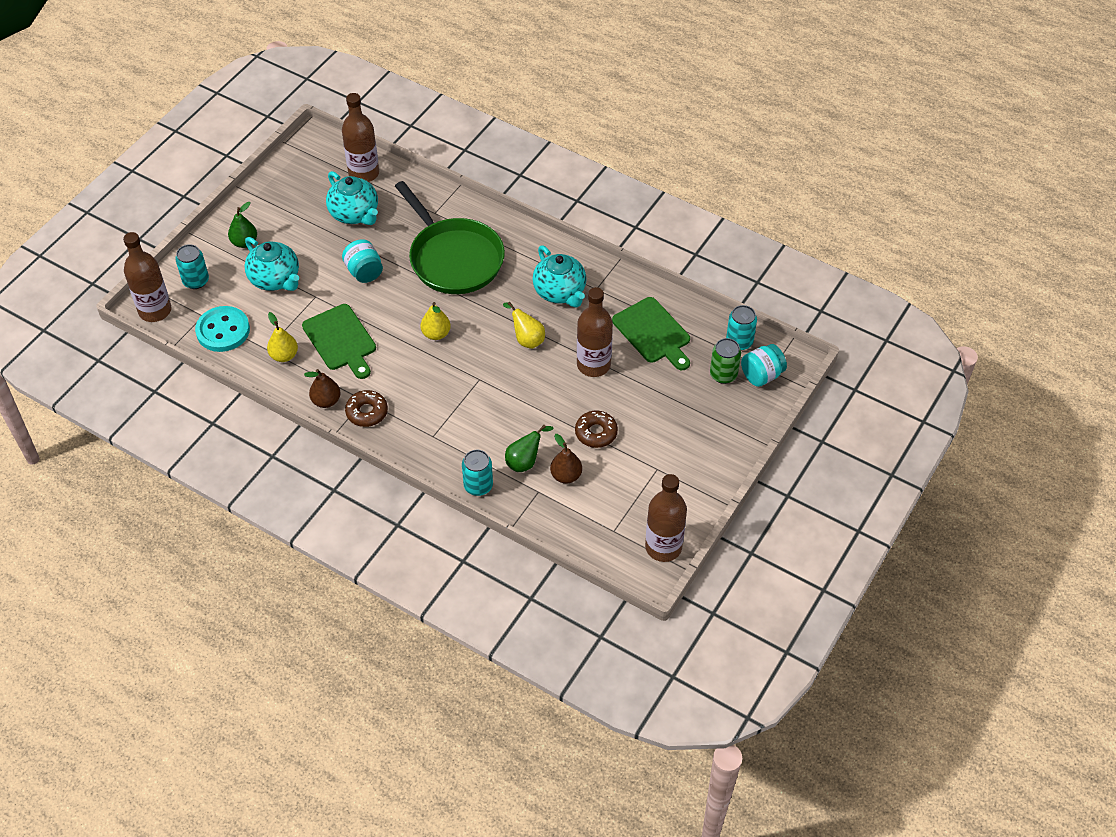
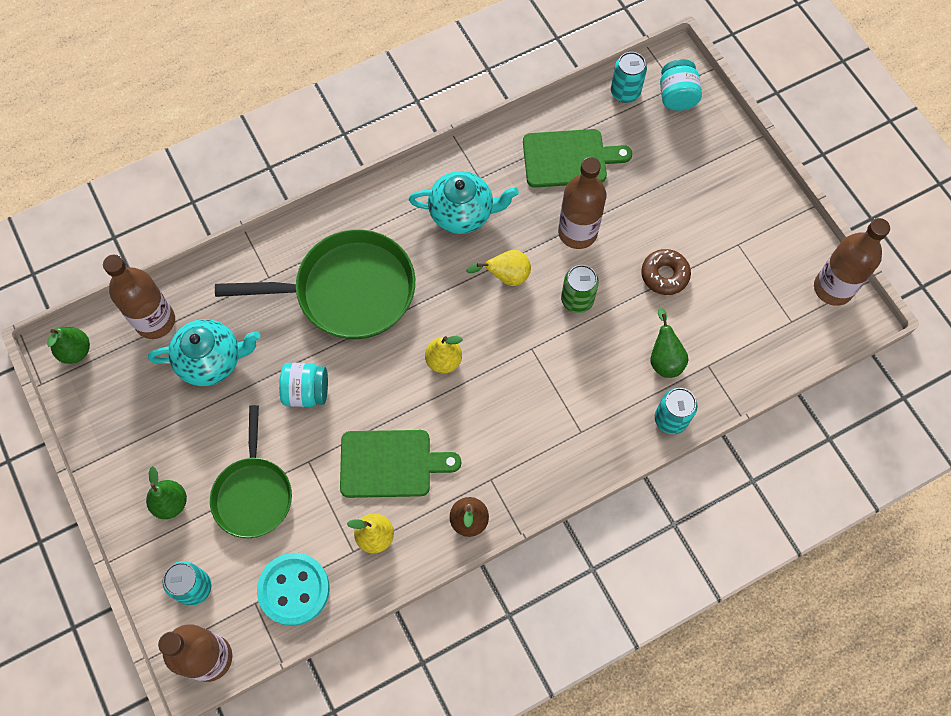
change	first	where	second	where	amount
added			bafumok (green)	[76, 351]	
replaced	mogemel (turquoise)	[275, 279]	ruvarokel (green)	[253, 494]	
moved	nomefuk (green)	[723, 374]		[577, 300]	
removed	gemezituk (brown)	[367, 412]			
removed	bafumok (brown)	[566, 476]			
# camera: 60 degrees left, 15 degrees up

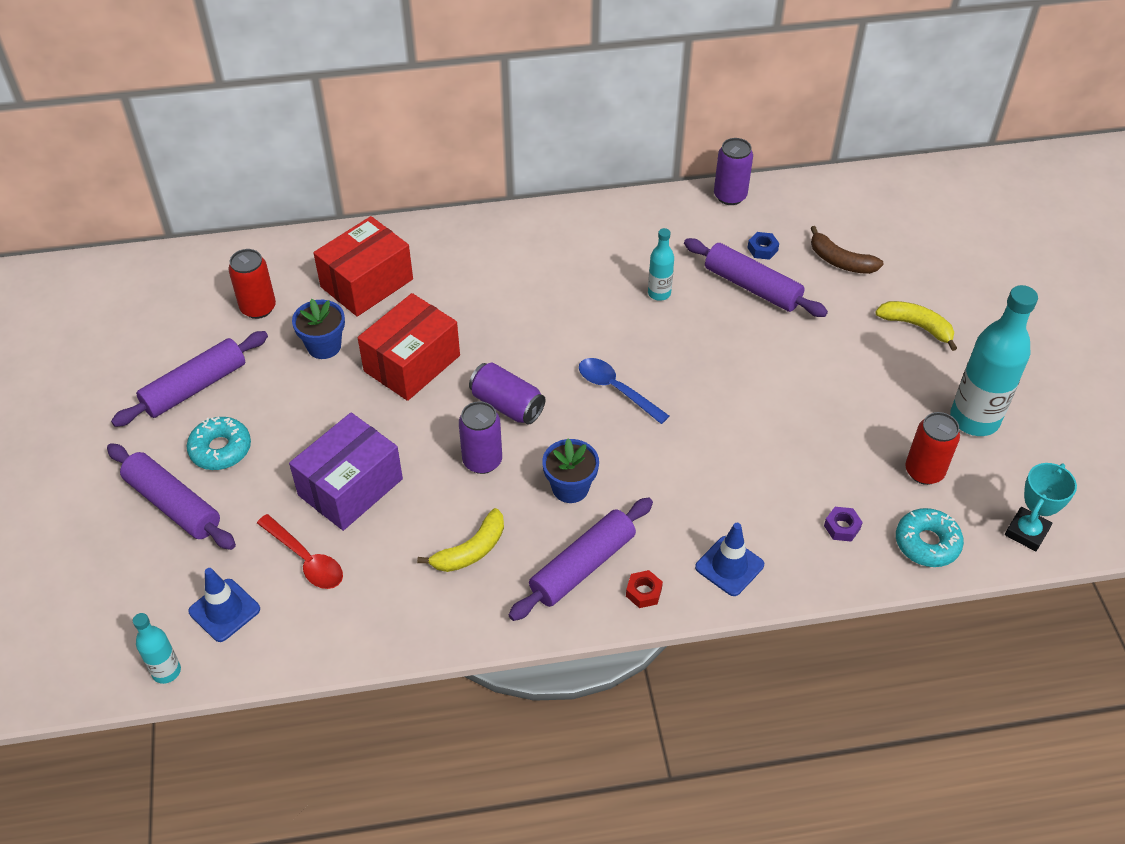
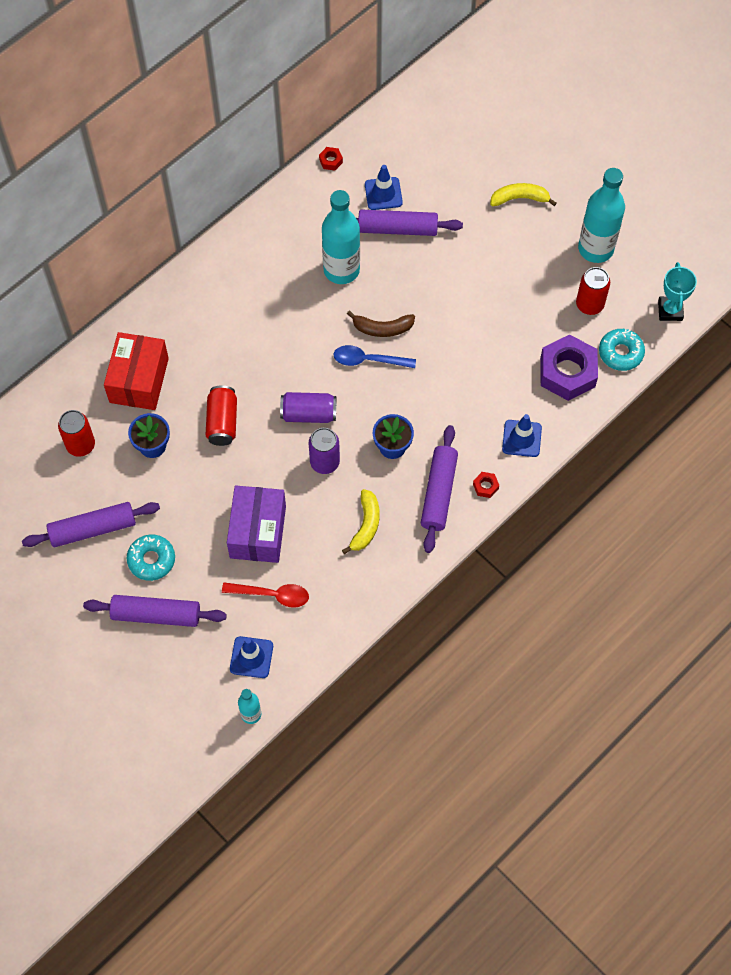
change	first	where	second	where	amount
turned	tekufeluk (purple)	[195, 387]		[93, 529]	60 degrees clockwise
replaced	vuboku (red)	[412, 363]	nomefuk (red)	[222, 422]	
replaced	nomefuk (purple)	[730, 196]	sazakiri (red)	[331, 161]	
resized	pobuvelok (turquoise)	[659, 293]		[341, 270]	x1.98
moved	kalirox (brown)	[840, 261]		[382, 328]	
replaced	sazakiri (blue)	[762, 249]	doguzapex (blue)	[383, 194]	
resized	sazakiri (purple)	[842, 527]		[567, 372]	x2.47
# camera: 35 degrees left, 15 degrees up

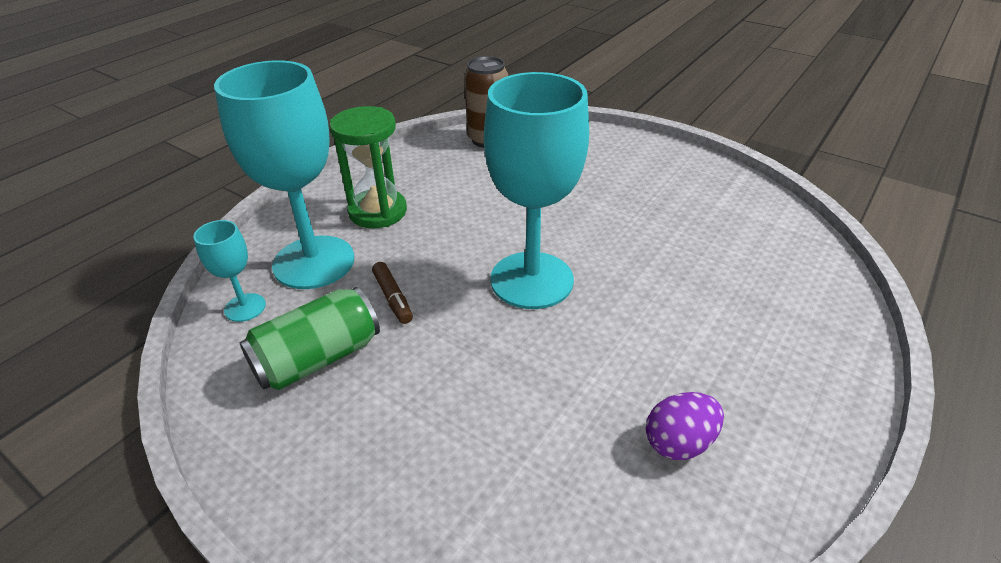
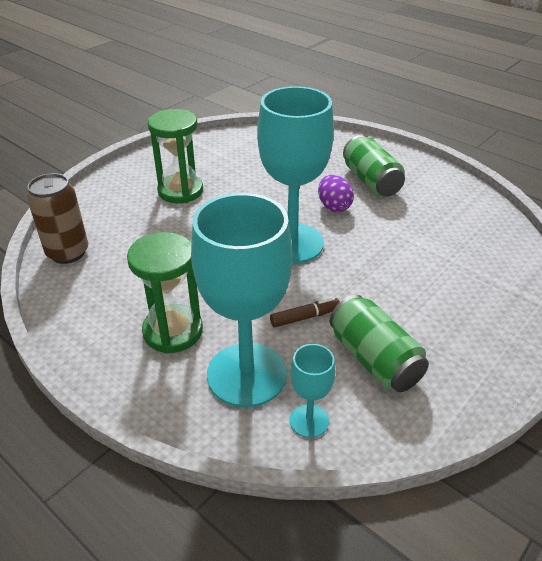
change	first	where	second	where	amount
added			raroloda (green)	[180, 191]	
moved	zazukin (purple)	[679, 442]		[334, 207]	
added			nomefuk (green)	[371, 181]	
# camera: 85 degrees left, 0 degrees up

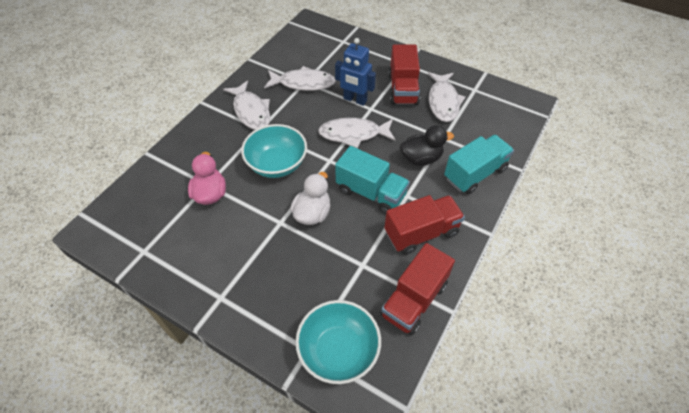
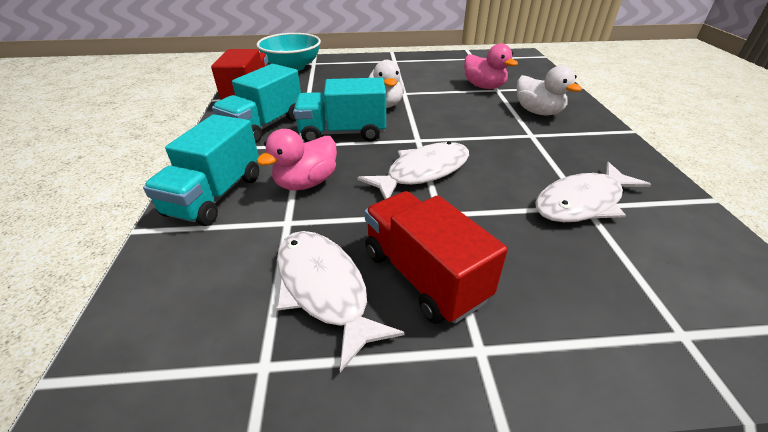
change	first	where	second	where	amount
recoloured	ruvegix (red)	[421, 233]	ruvegix (turquoise)	[264, 126]	
recoloured	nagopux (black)	[421, 158]	nagopux (pink)	[306, 183]	
added			nagopux (white)	[538, 112]	
removed	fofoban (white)	[251, 111]			
removed	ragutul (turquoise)	[277, 164]			
removed	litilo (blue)	[355, 100]			
# camera: 145 degrees right, 15 degrees down

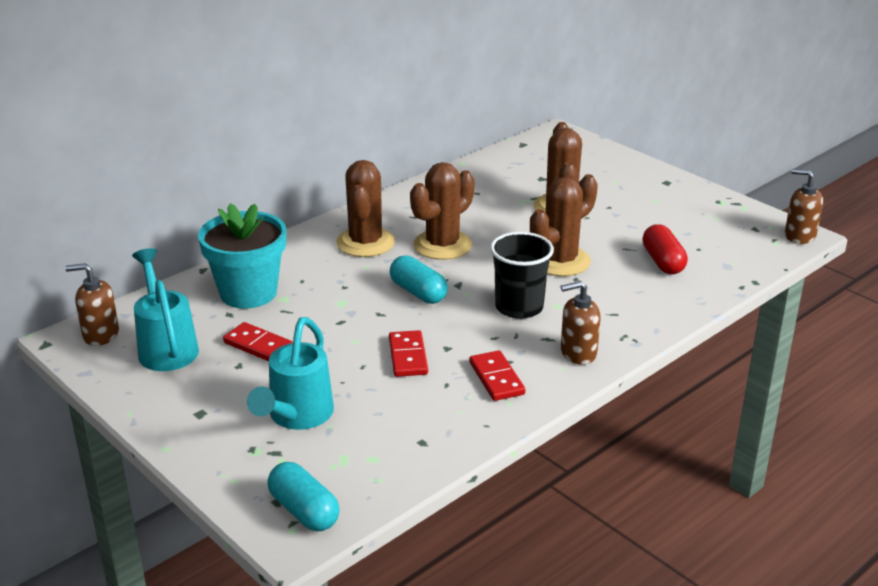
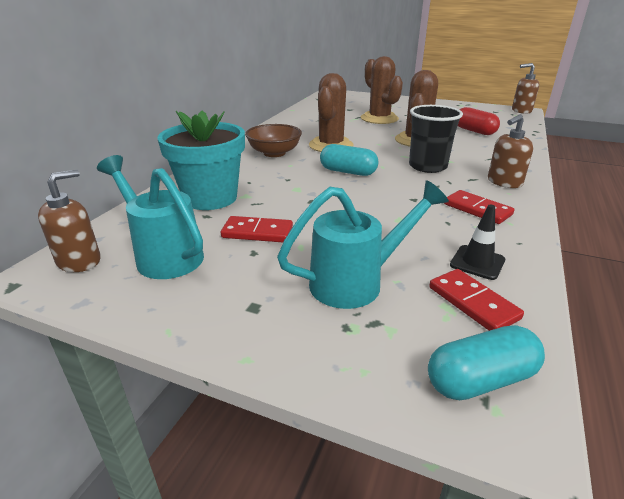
change	first	where	second	where	amount
turned	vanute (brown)	[100, 335]		[79, 261]	150 degrees clockwise
replaced	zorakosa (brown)	[365, 242]	ragutul (brown)	[274, 153]	
turned	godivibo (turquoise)	[296, 417]		[357, 282]	105 degrees counterclockwise
turned	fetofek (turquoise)	[304, 511]		[480, 379]	45 degrees counterclockwise
moved	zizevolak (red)	[408, 356]		[473, 303]	
added			doguzapex (black)	[477, 262]	
# camera: 25 degrees left, 0 degrees up

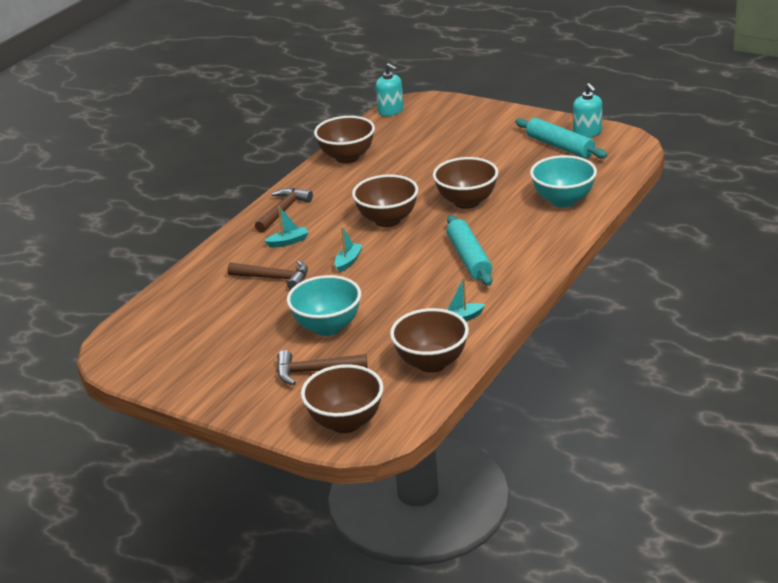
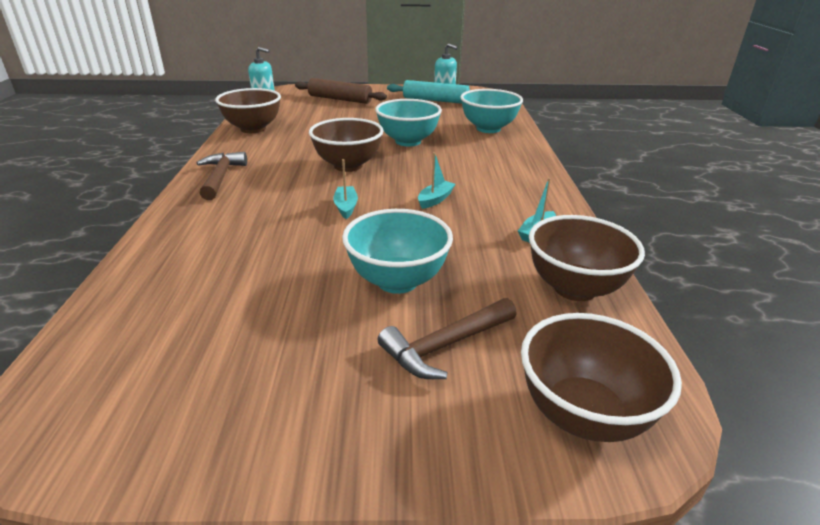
change	first	where	second	where	amount
added			tekufeluk (brown)	[340, 99]	
recoloured	ragutul (brown)	[466, 202]	ragutul (turquoise)	[408, 141]	
moved	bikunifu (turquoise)	[288, 242]		[435, 199]	
removed	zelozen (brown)	[274, 278]			
removed	tekufeluk (turquoise)	[469, 258]			
# camera: 35 degrees left, 0 degrees up

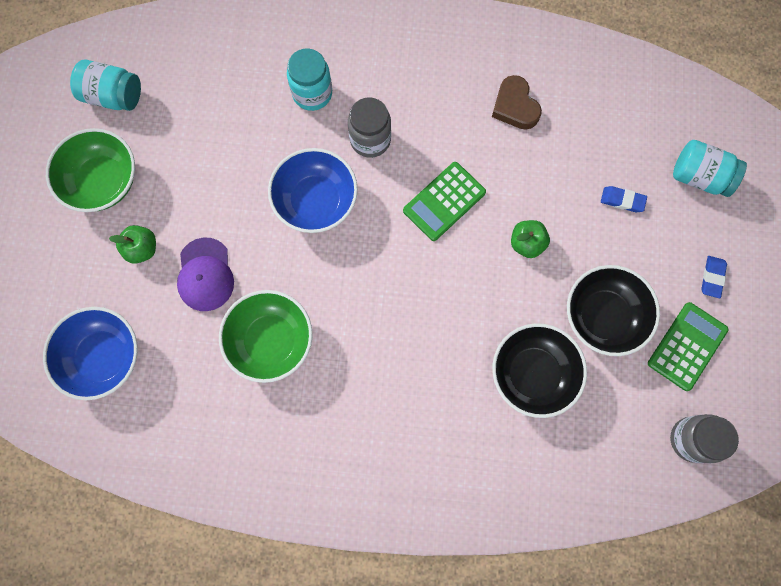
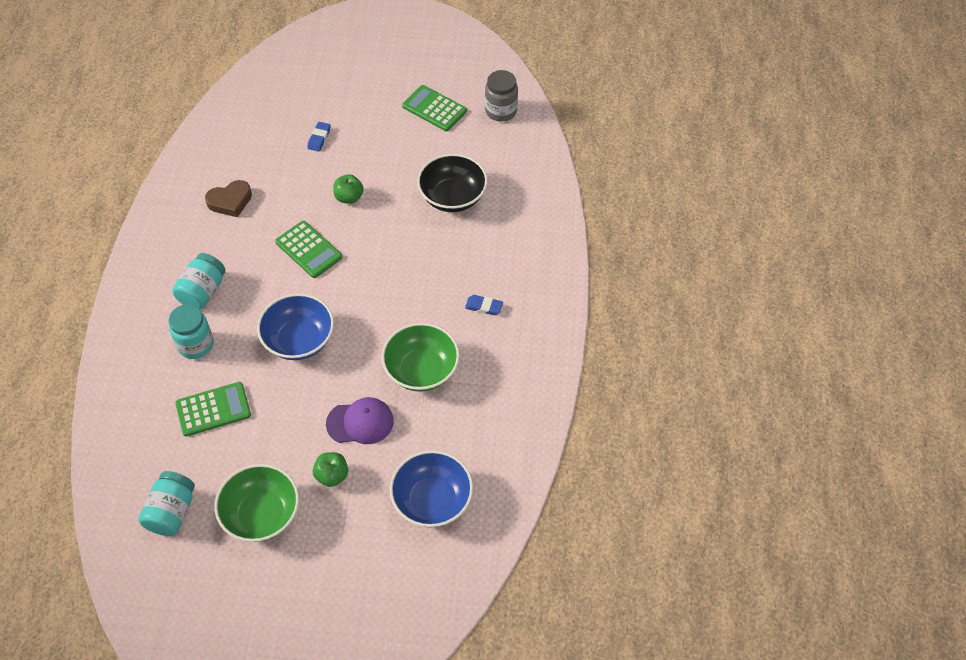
change	first	where	second	where	amount
moved	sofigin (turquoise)	[699, 176]		[202, 291]	
added			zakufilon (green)	[213, 409]	
moved	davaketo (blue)	[712, 277]		[484, 306]	
removed	sofigin (grey)	[370, 140]			
removed	ragutul (black)	[603, 316]			
# camera: 90 degrees left, 20 degrees down

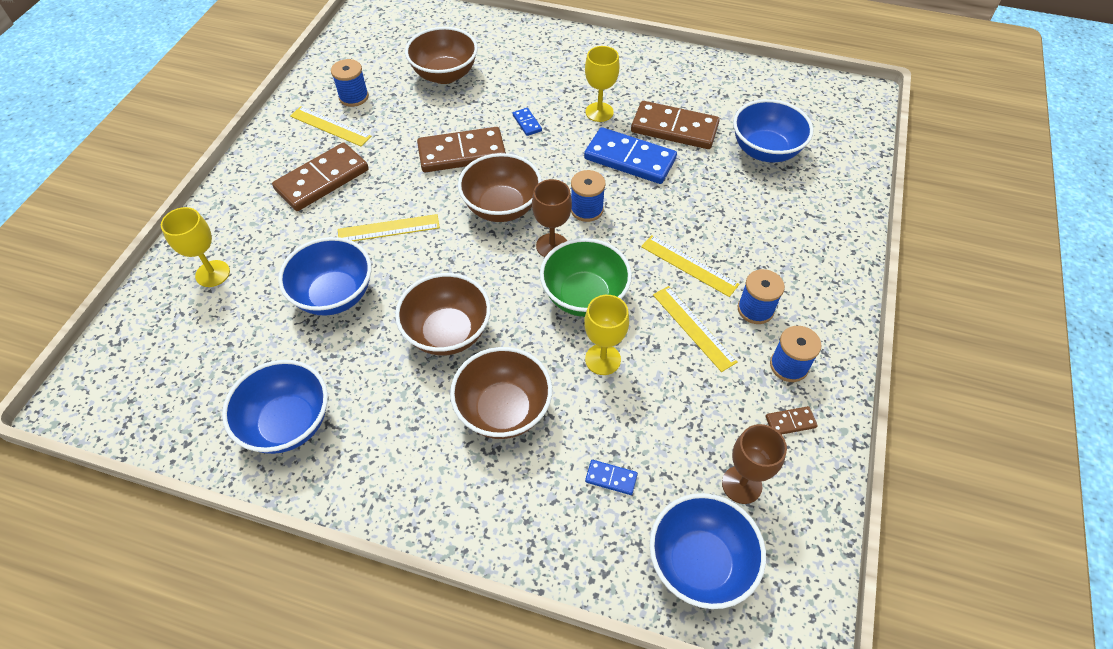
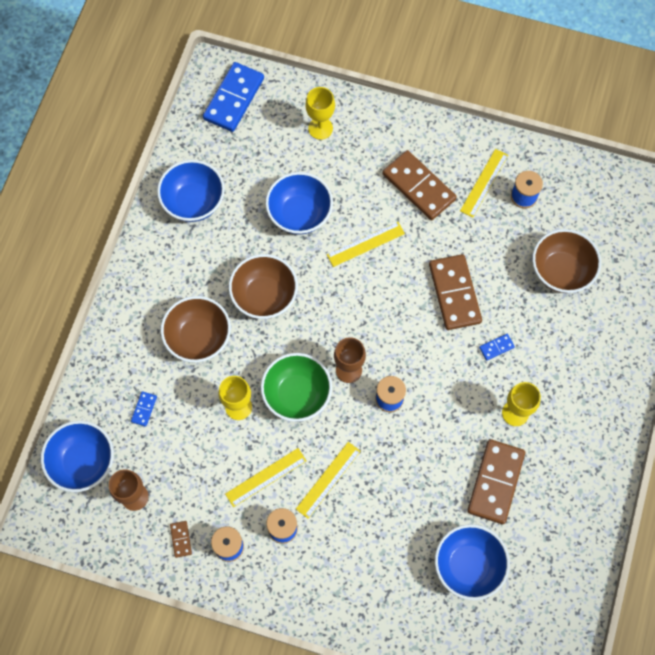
change	first	where	second	where	amount
moved	zizevolak (blue)	[629, 159]		[233, 99]	
turned	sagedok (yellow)	[388, 229]		[365, 244]	75 degrees clockwise
removed	ragutul (brown)	[502, 207]			
# camera: 90 degrees right, 15 degrees up

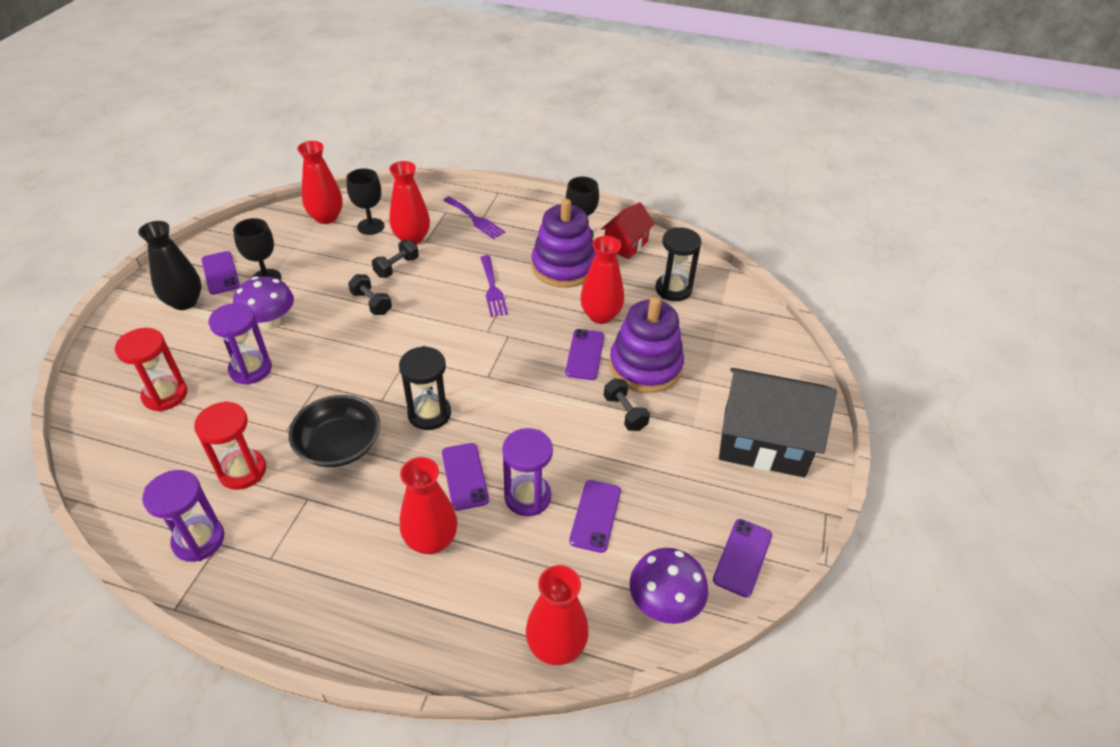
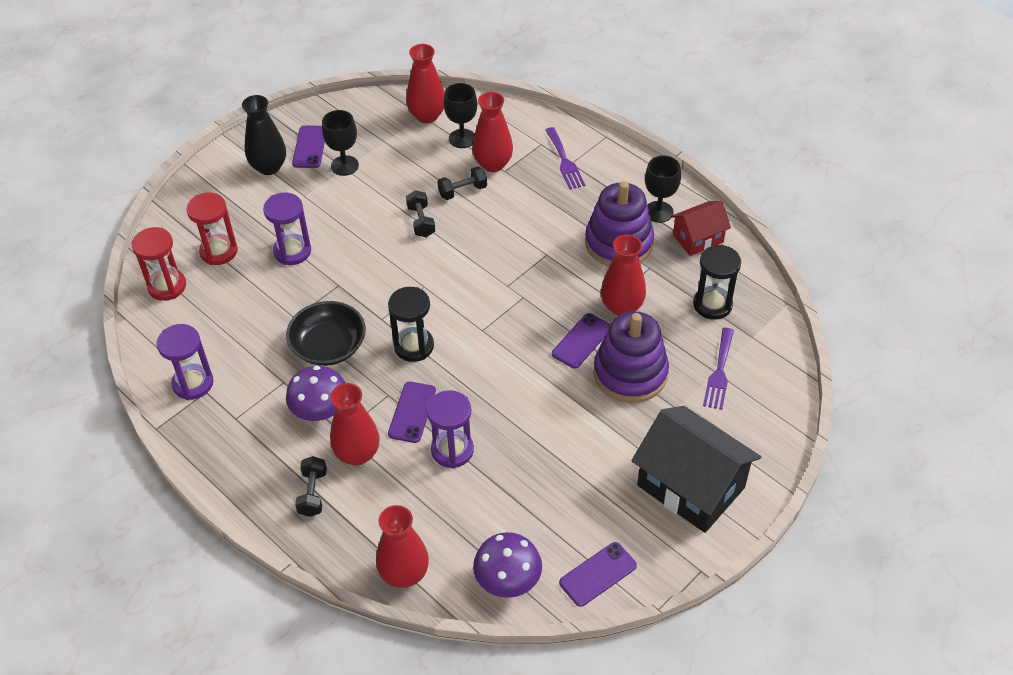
change	first	where	second	where	amount
moved	raroloda (red)	[242, 471]		[167, 286]	
moved	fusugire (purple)	[270, 322]		[320, 411]	
moved	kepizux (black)	[625, 413]		[313, 493]	
moved	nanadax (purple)	[492, 289]		[719, 372]	
removed	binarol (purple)	[595, 516]			
# camera: 30 degrees right, 5 degrees up

